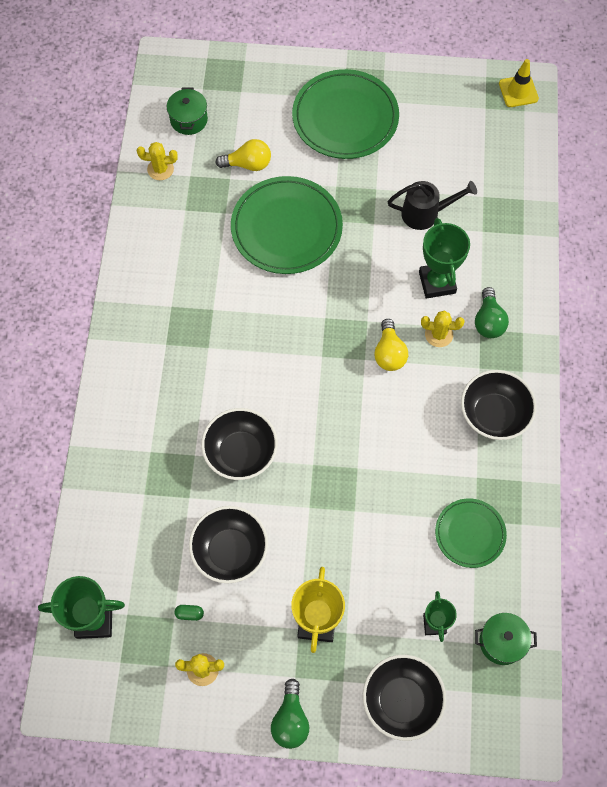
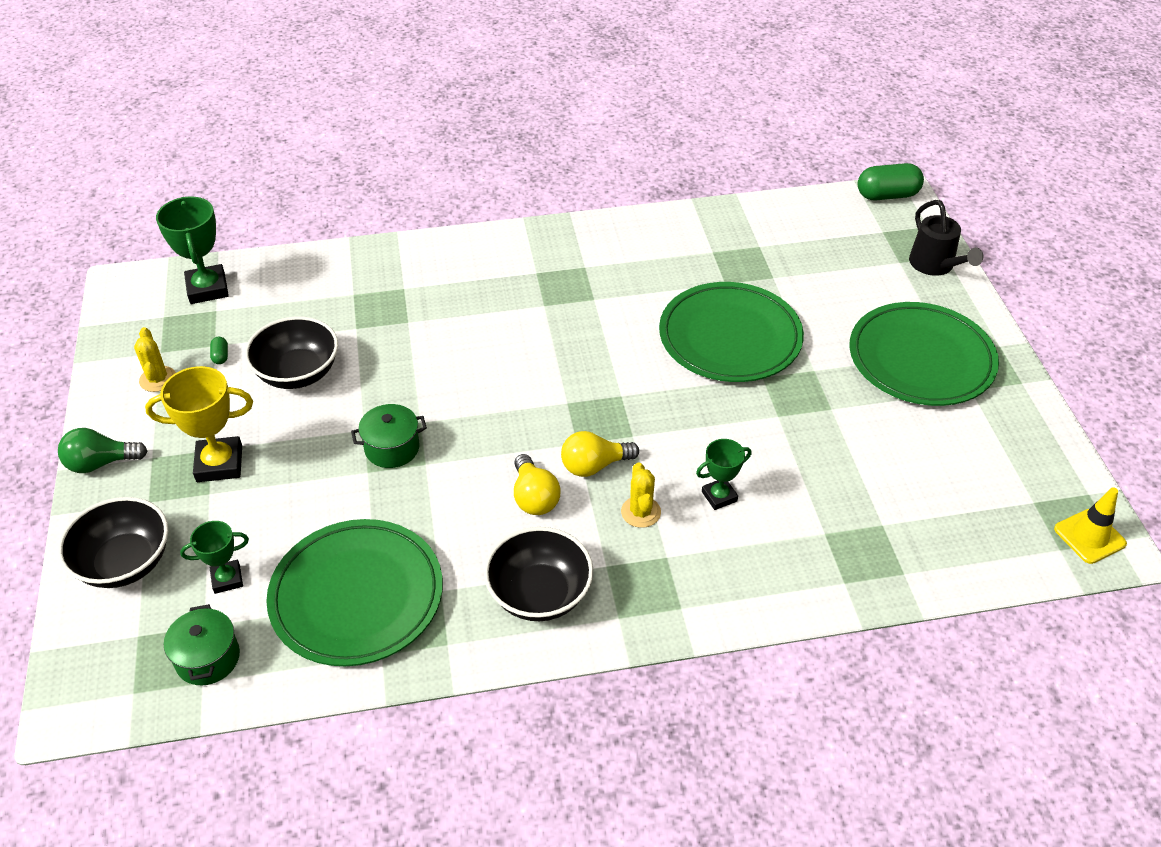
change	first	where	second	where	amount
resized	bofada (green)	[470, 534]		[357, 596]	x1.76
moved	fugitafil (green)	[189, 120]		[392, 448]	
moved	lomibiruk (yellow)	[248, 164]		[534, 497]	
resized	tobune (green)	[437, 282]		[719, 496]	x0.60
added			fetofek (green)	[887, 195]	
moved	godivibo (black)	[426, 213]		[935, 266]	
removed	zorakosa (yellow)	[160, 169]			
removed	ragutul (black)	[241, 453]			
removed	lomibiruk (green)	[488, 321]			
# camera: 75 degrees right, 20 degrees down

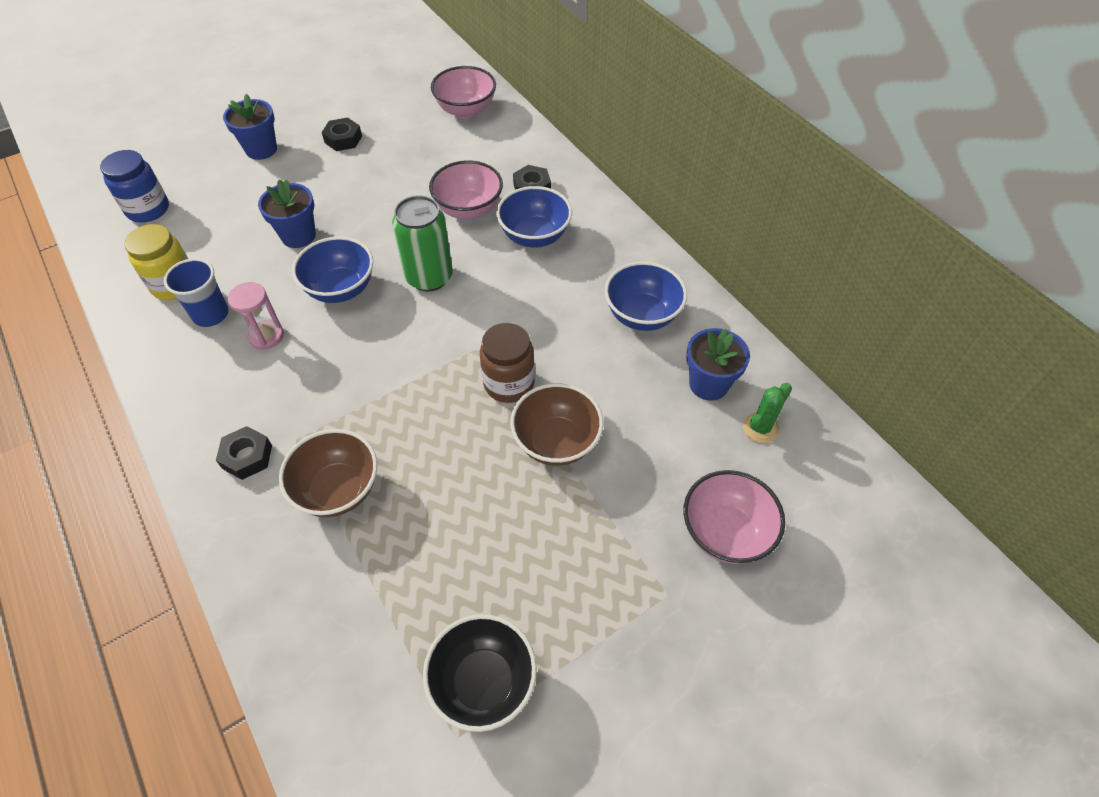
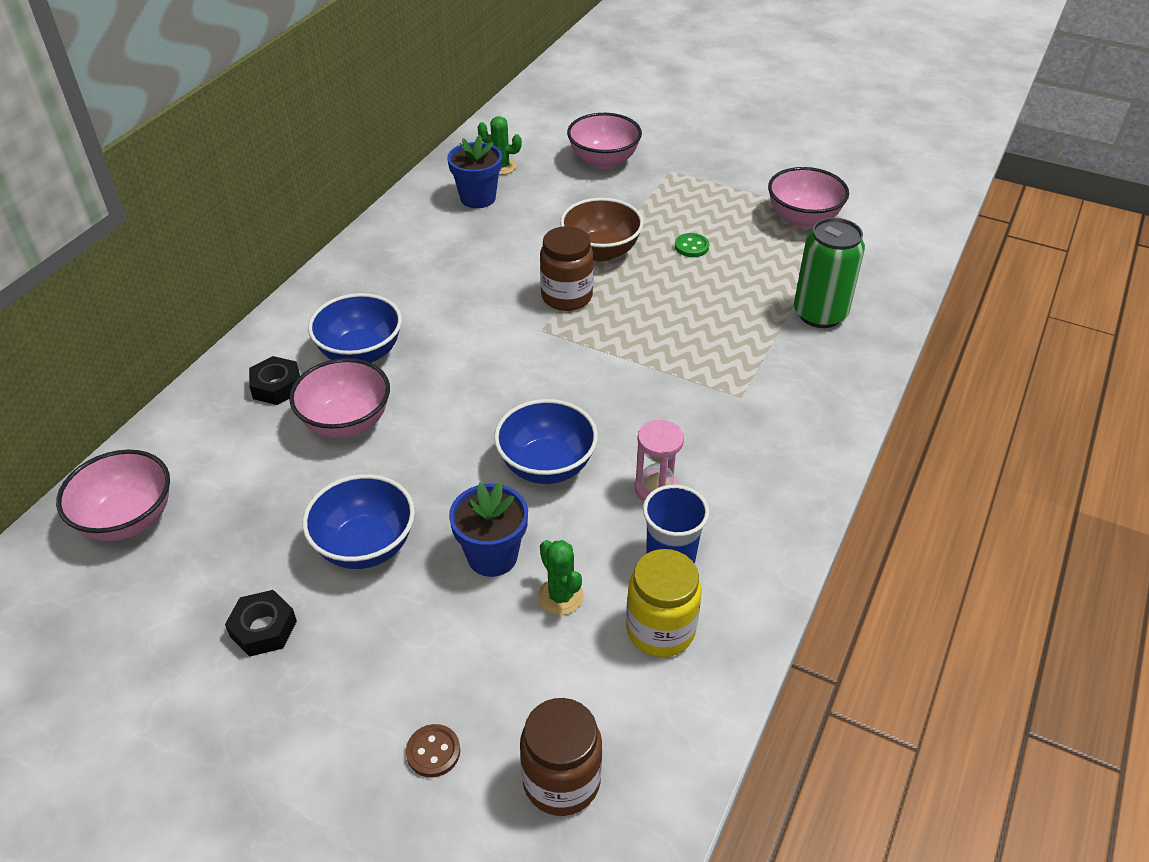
change	first	where	second	where	amount
moved	ragutul (blue)	[642, 315]		[365, 546]	
added			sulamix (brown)	[433, 752]	
recoloured	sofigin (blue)	[148, 209]	sofigin (brown)	[561, 781]	
added			zorakosa (green)	[561, 596]	
added			sulamix (green)	[691, 246]	
recoloured	ragutul (black)	[483, 682]	ragutul (pink)	[803, 219]	
moved	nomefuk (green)	[429, 277]		[820, 314]	
removed	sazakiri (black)	[247, 457]			
removed	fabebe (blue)	[261, 149]			
removed	ragutul (brown)	[338, 490]			
# camera: 120 degrees left, 10 degrees down

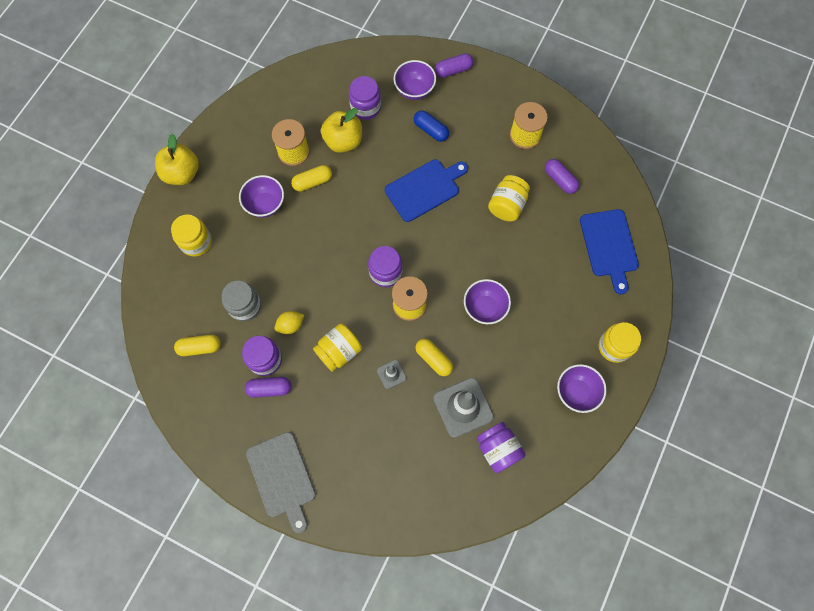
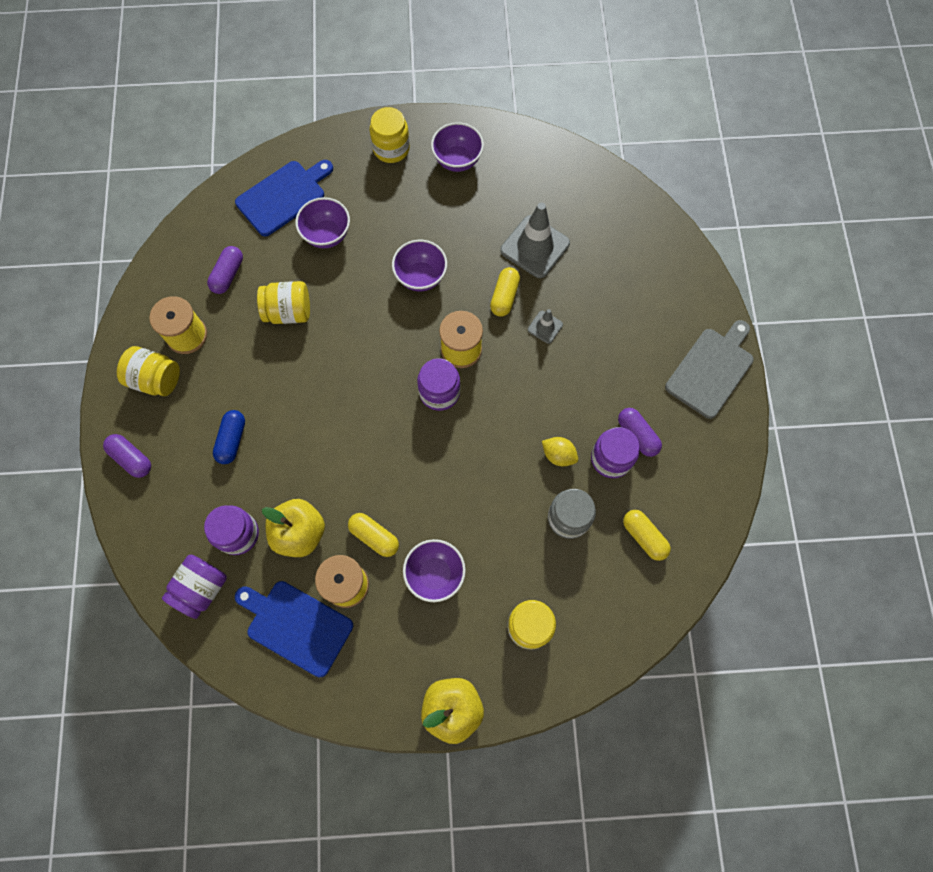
change	first	where	second	where	amount
moved	sofigin (yellow)	[339, 351]		[156, 379]	
moved	sofigin (purple)	[498, 449]		[201, 588]	
moved	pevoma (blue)	[424, 189]		[296, 625]	
moved	ragutul (purple)	[414, 90]		[327, 235]	
# camera: 120 degrees left, 0 degrees up

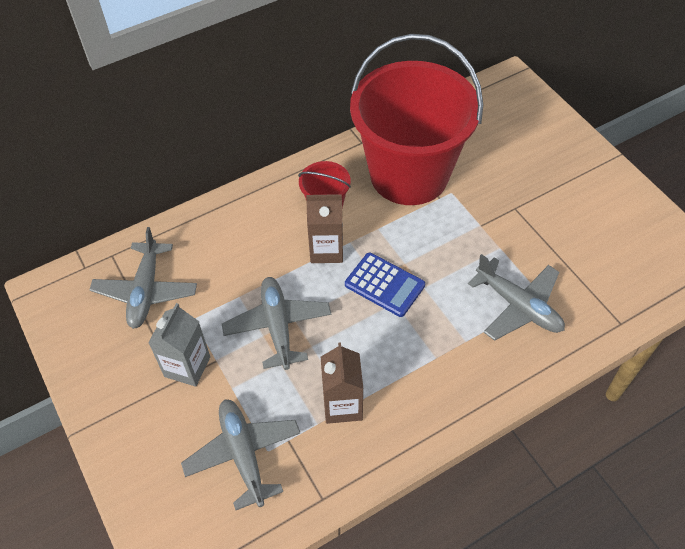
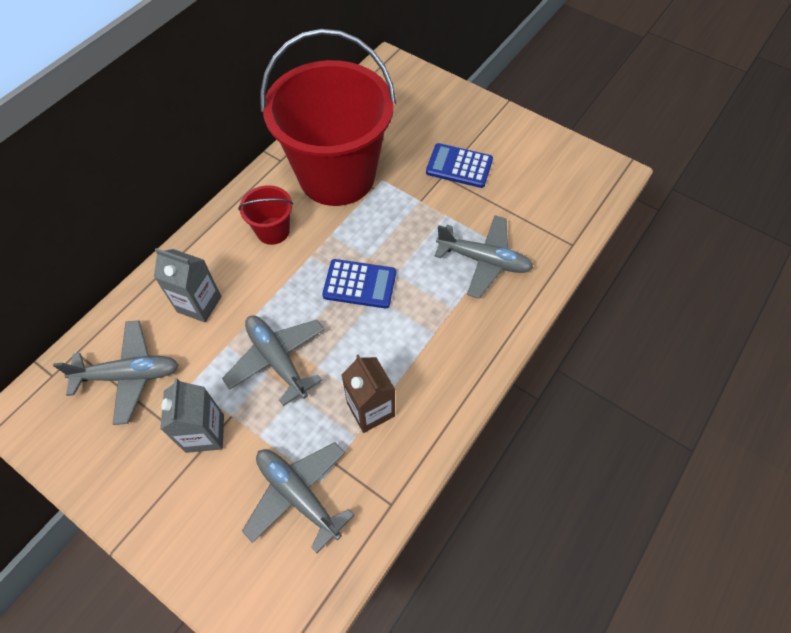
change	first	where	second	where	amount
turned	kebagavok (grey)	[146, 291]		[129, 375]	75 degrees counterclockwise
added			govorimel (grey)	[199, 304]	
added			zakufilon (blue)	[459, 166]	
removed	govorimel (brown)	[326, 250]			
# camera: 25 degrees left, 5 degrees up

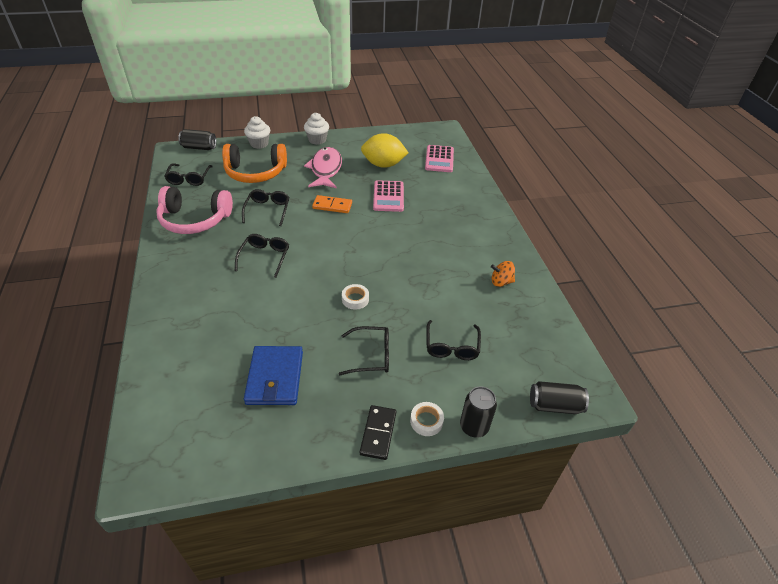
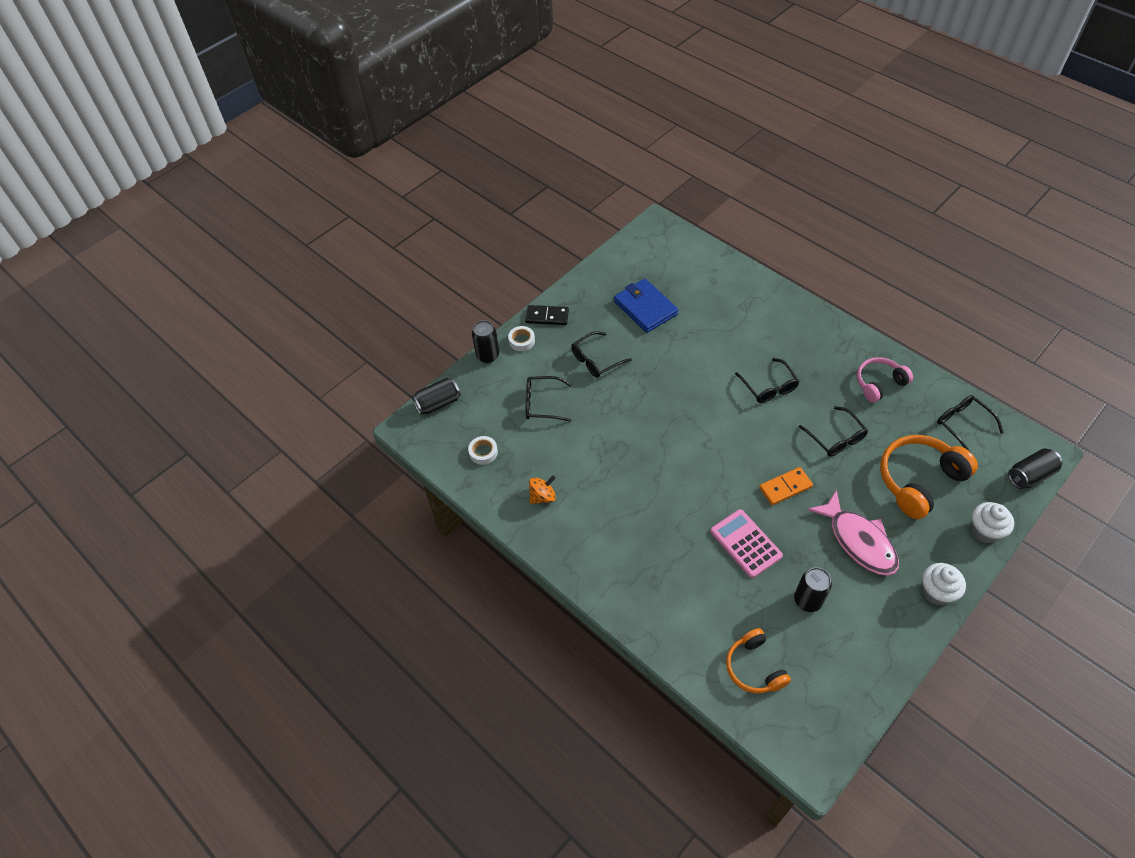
change	first	where	second	where	amount
moved	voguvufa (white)	[355, 299]		[483, 452]	
turned	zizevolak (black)	[378, 433]		[547, 316]	60 degrees counterclockwise
turned	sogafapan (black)	[451, 346]		[542, 403]	60 degrees counterclockwise
replaced	zakufilon (pink)	[439, 159]	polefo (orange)	[754, 668]	
replaced	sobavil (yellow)	[383, 165]	nomefuk (black)	[807, 600]	
resized	polefo (pink)	[195, 220]		[879, 383]	x0.62
# camera: 150 degrees right, 10 degrees up

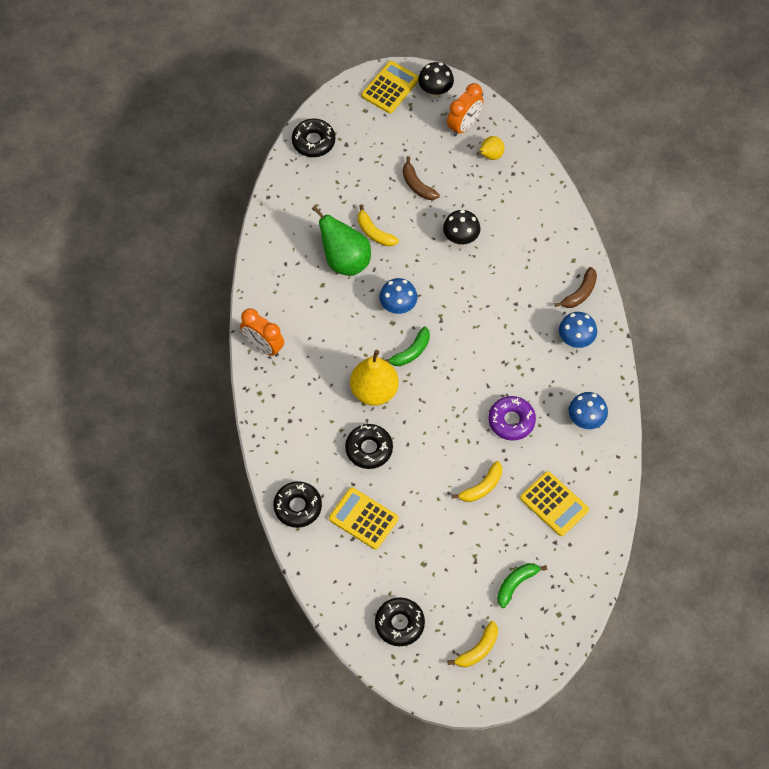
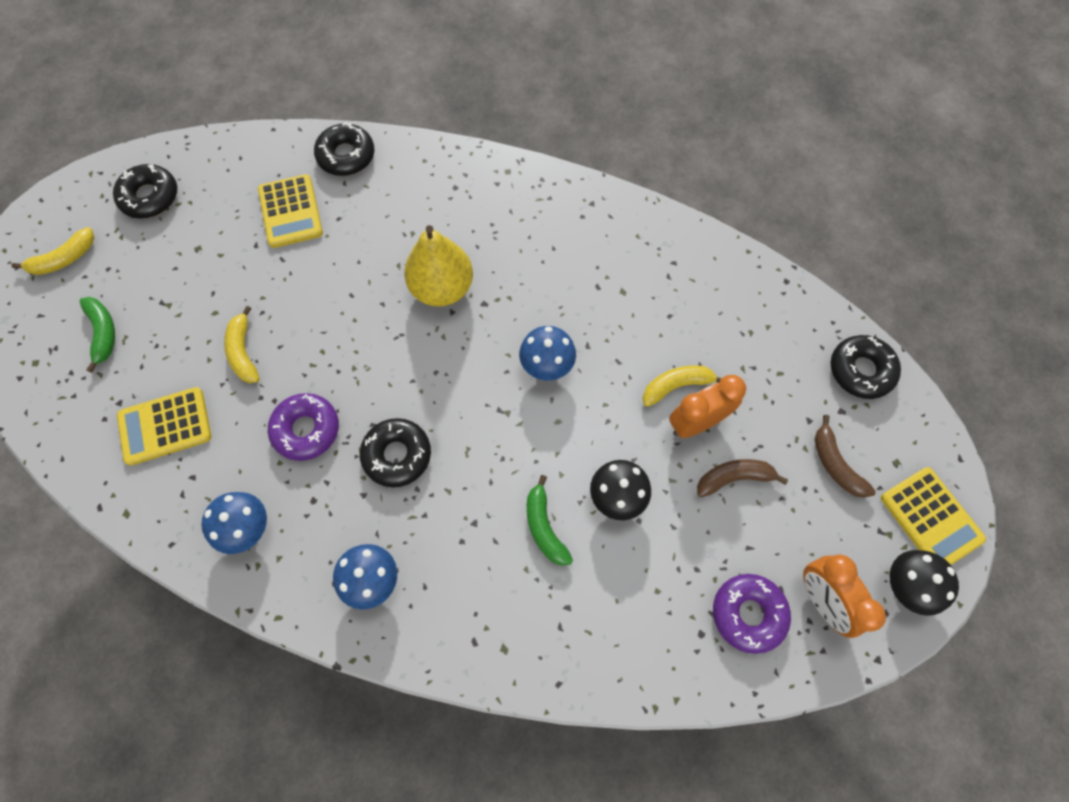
change	first	where	second	where	amount
turned	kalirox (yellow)	[478, 649]		[64, 259]	105 degrees counterclockwise
turned	zakufilon (yellow)	[363, 518]		[290, 212]	105 degrees clockwise
moved	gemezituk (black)	[369, 449]		[397, 455]	
moved	kalirox (green)	[411, 352]		[544, 527]	
moved	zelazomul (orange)	[263, 346]		[696, 422]	
replaced	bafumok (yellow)	[490, 156]	gemezituk (purple)	[748, 613]	
moved	kalirox (brown)	[580, 293]		[835, 464]	
removed	bafumok (green)	[345, 260]			
# camera: 115 degrees right, 5 degrees up

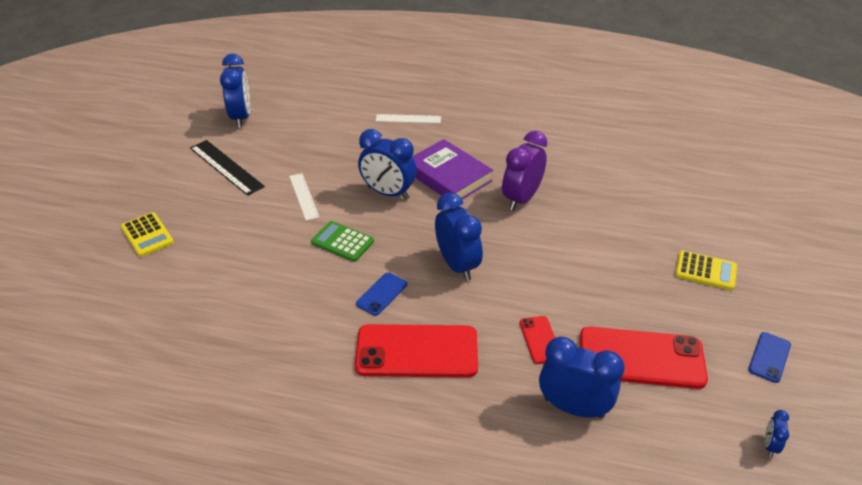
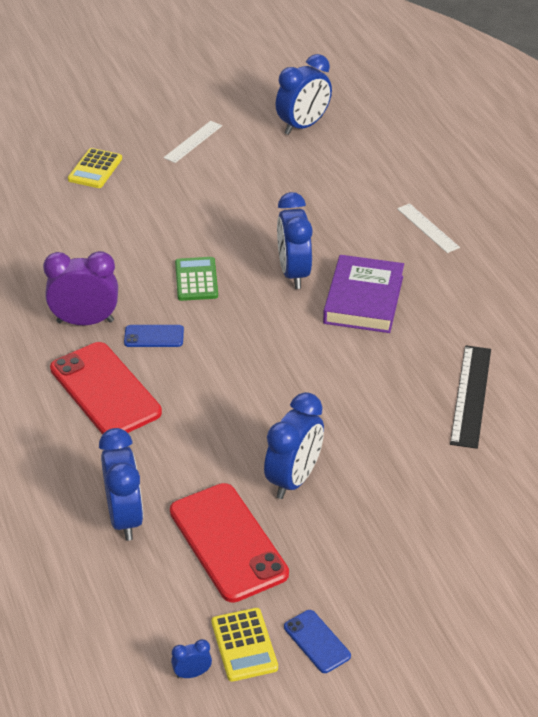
change	first	where	second	where	amount
moved	zelazomul (purple)	[521, 199]		[85, 321]	
moved	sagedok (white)	[304, 196]		[193, 142]	
moved	zakufilon (yellow)	[705, 271]		[244, 645]	
moved	zelazomul (blue)	[457, 265]		[294, 479]	
turned	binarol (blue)	[769, 357]		[317, 641]	60 degrees clockwise
moved	sagedok (black)	[226, 167]		[471, 396]	
removed	binarol (red)	[540, 340]			
# camera: 55 degrees right, 0 degrees up

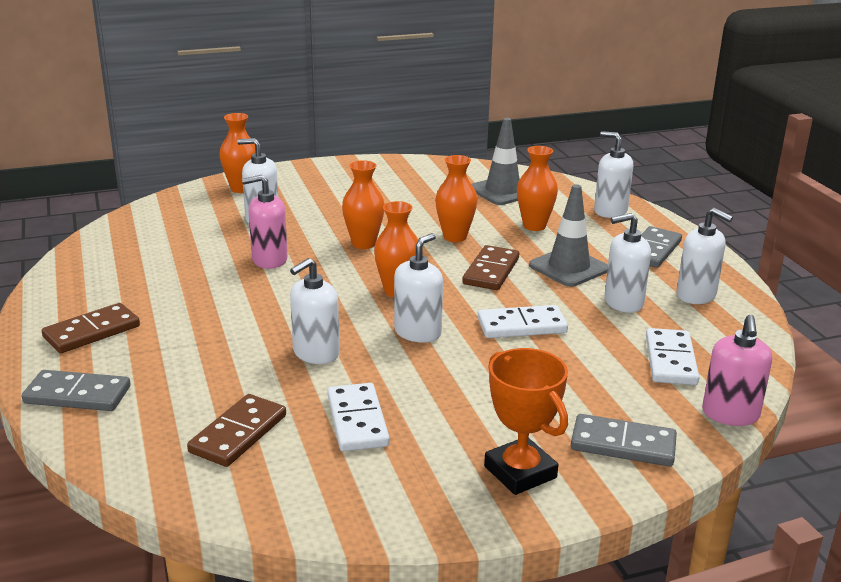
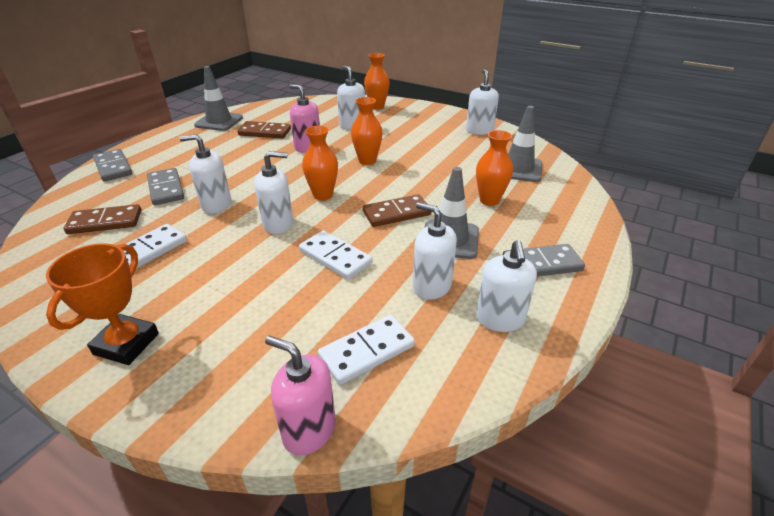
change	first	where	second	where	amount
moved	zizevolak (grey)	[623, 444]		[166, 189]	
added			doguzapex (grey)	[219, 121]	
moved	zizevolak (brown)	[92, 332]		[265, 132]	
turned	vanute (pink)	[730, 414]		[309, 429]	60 degrees clockwise
moved	vanute (white)	[610, 211]		[479, 130]	
removed	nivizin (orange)	[455, 237]			
# camera: 50 degrees right, 10 degrees up

